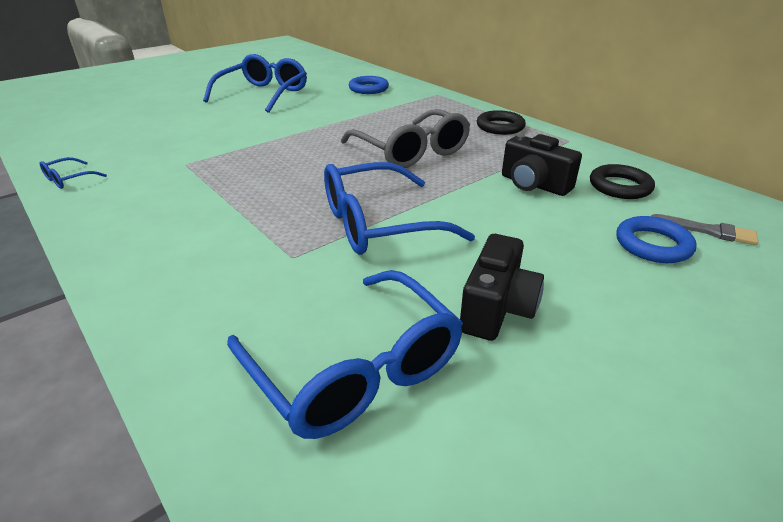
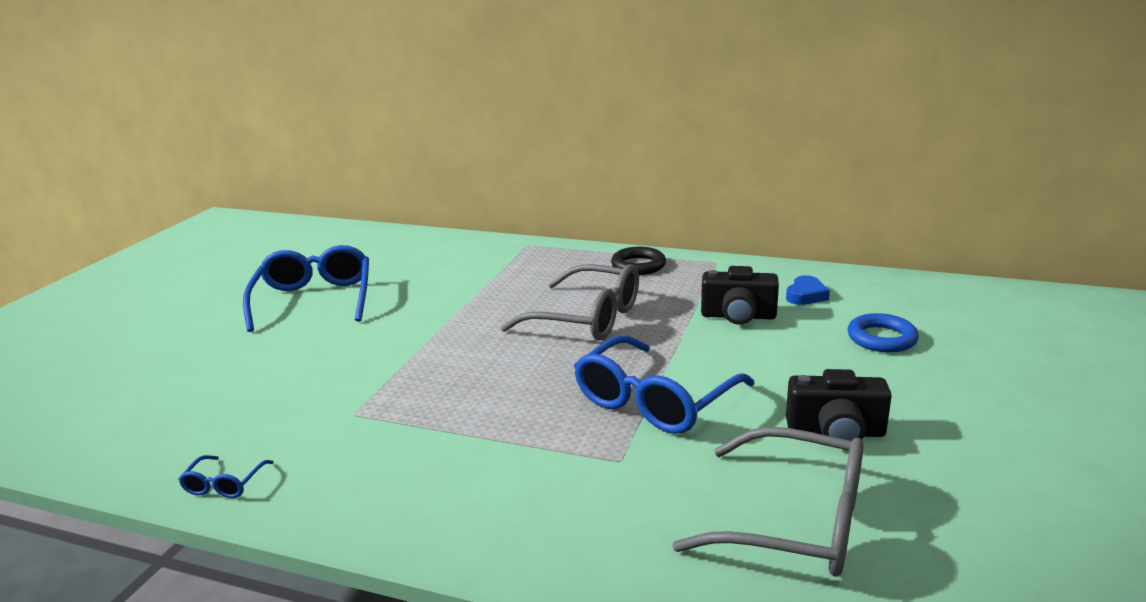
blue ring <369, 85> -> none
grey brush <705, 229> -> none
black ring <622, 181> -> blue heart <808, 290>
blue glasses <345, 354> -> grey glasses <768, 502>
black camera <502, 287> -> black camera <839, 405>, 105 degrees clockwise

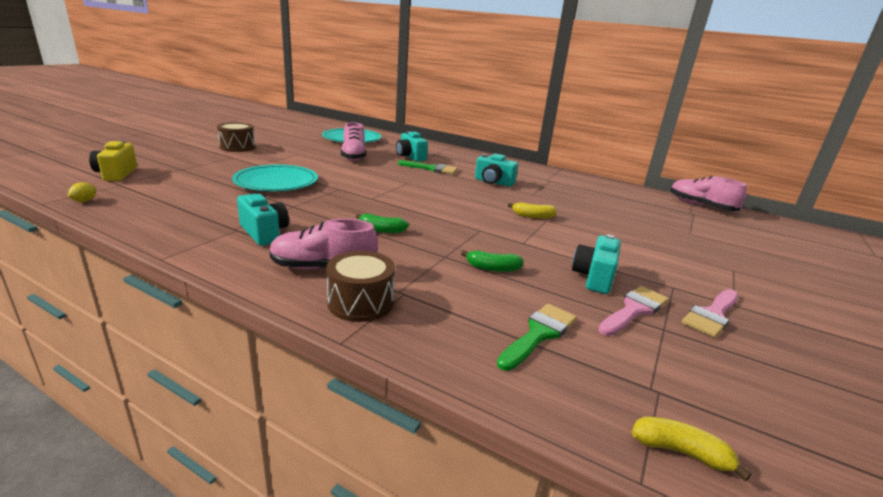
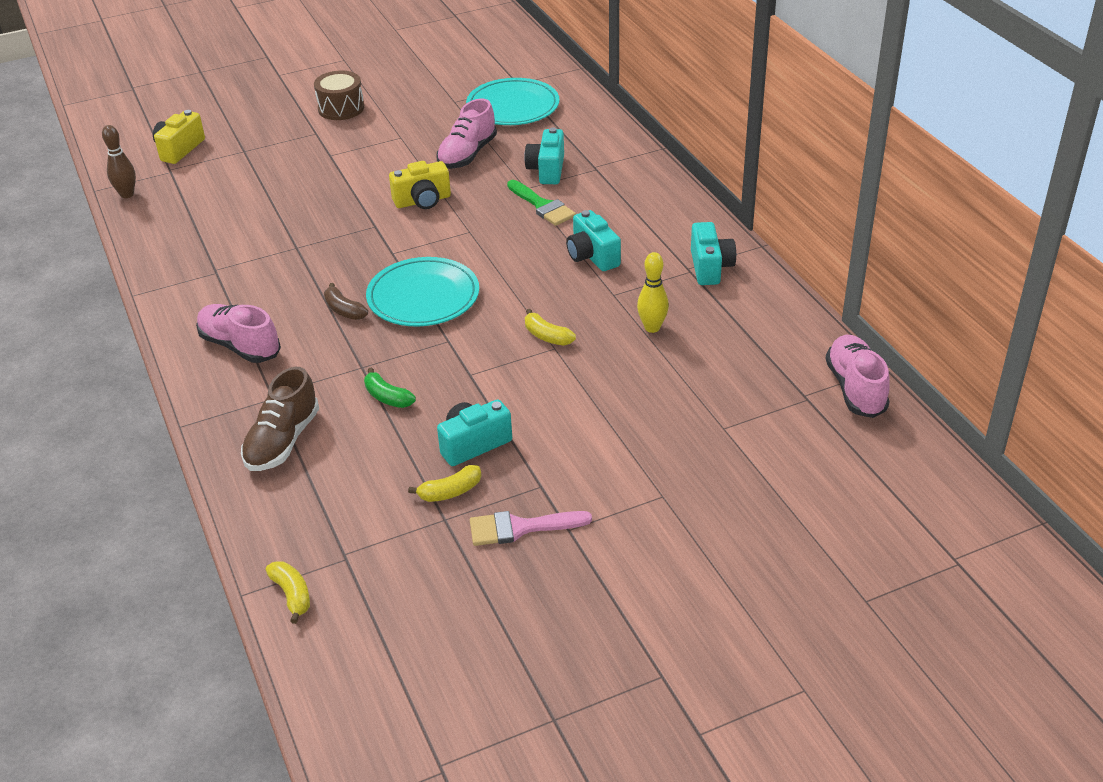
brown drum <360, 286> -> none
green brush <537, 337> -> none
none -> brown shoe <280, 419>
none -> yellow camera <420, 185>
none -> yellow bowling pin <653, 292>
turquoise plate <275, 178> -> turquoise plate <422, 292>, moved
turquoise camera <263, 220> -> turquoise camera <713, 253>, moved
yellow lemon <82, 192> -> brown bowling pin <119, 161>
pink brush <633, 311> -> yellow banana <444, 483>
green banana <382, 223> -> brown banana <346, 301>

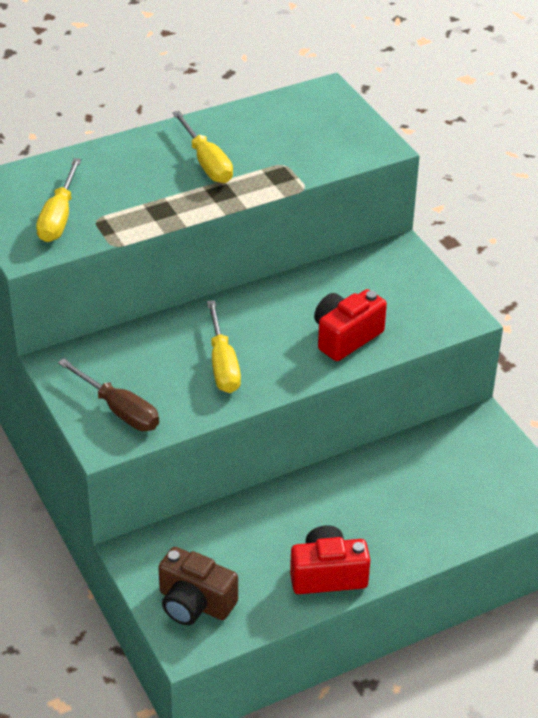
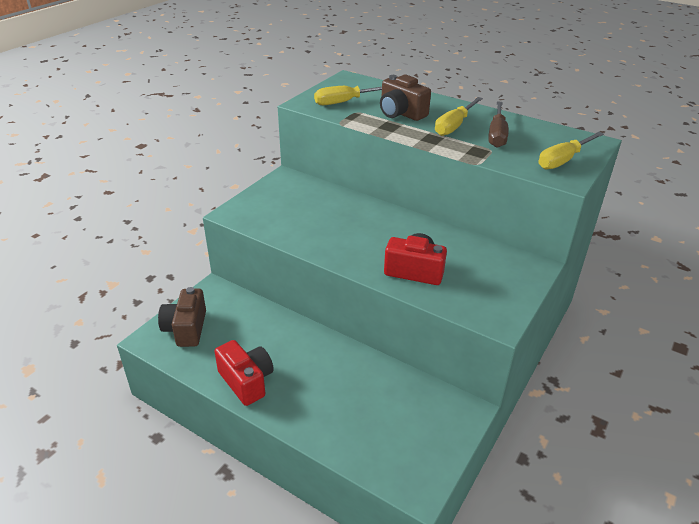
none -> brown camera <405, 98>
brown screwdriver <108, 394> -> brown screwdriver <498, 124>, moved
yellow screwdriver <224, 346> -> yellow screwdriver <571, 150>, moved

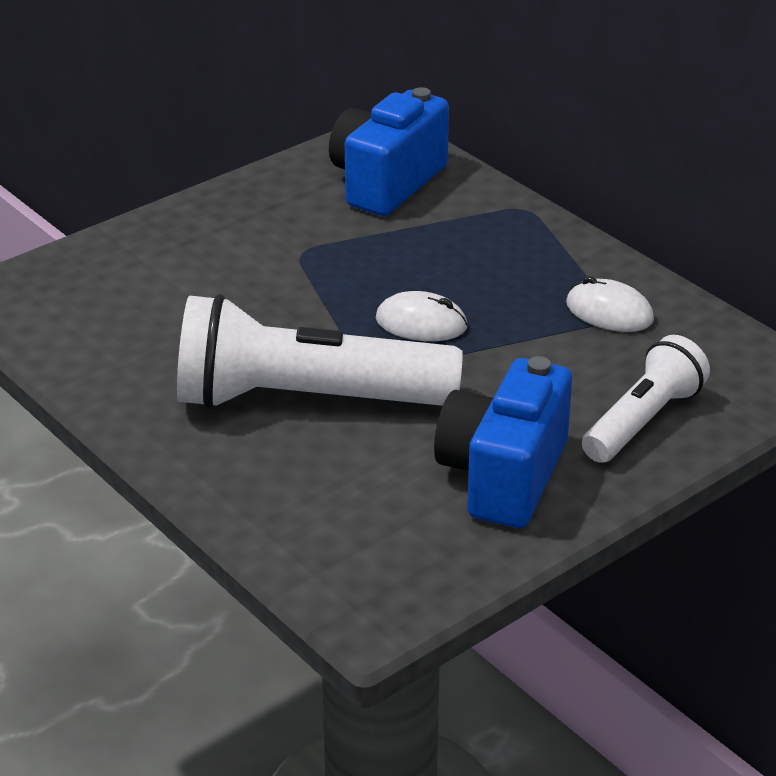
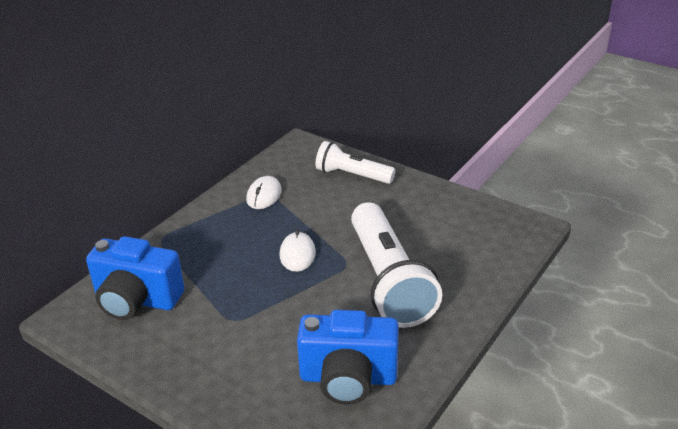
blue camera <503, 442> -> blue camera <348, 357>, moved

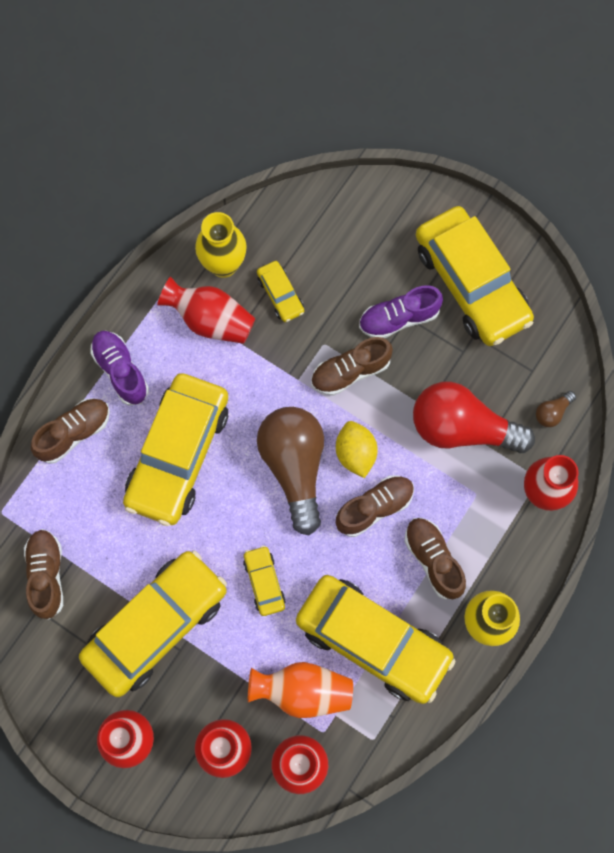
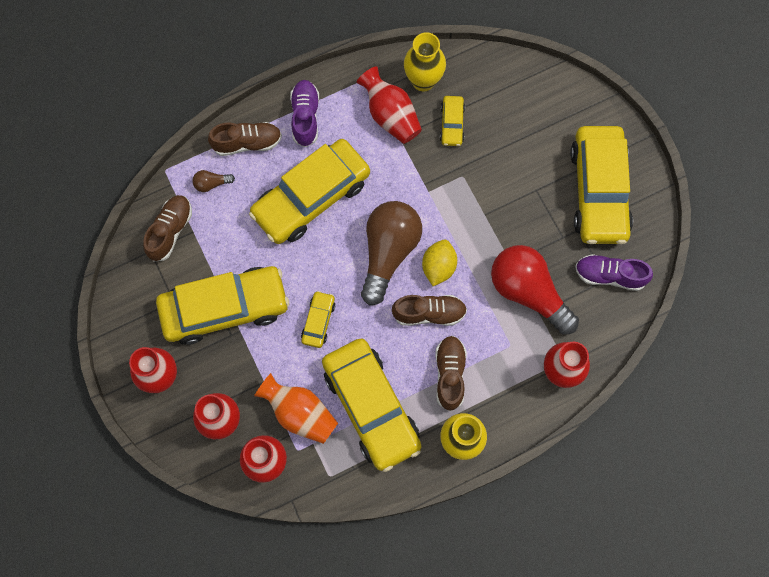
brown shoe <352, 366> -> none
purple shoe <401, 312> -> purple shoe <614, 272>, moved
brown light bulb <556, 409> -> brown light bulb <214, 181>, moved

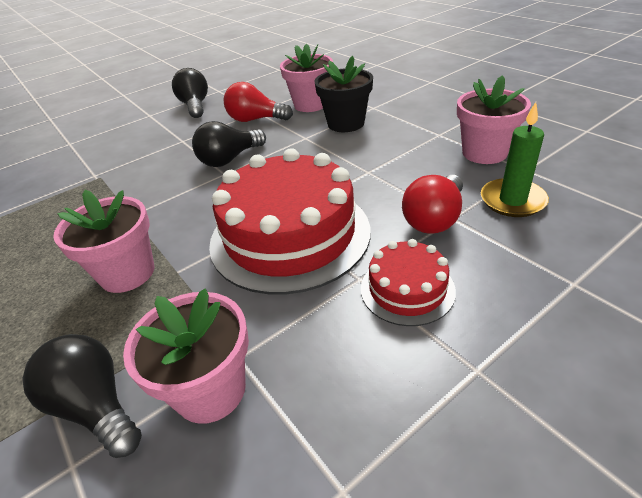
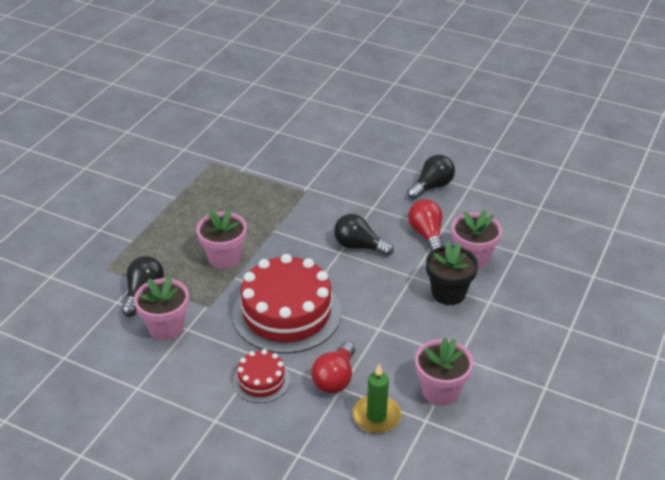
red light bulb <432, 204> -> red light bulb <333, 367>, 75 degrees counterclockwise

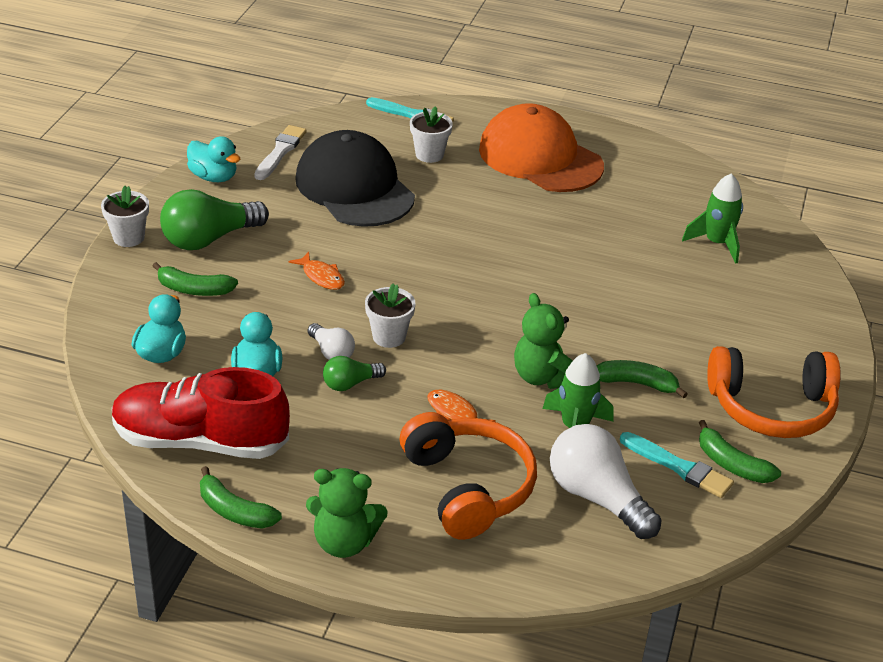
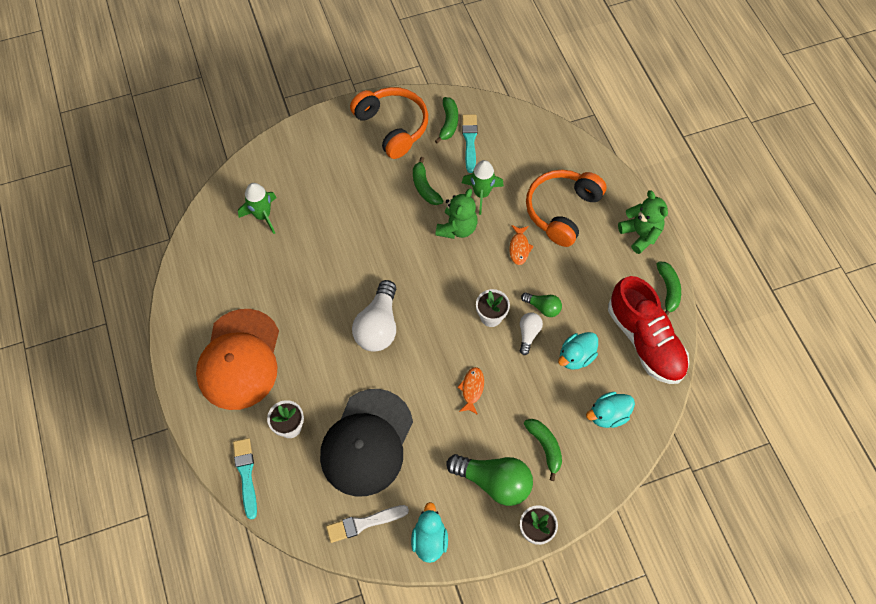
white light bulb <606, 481> -> white light bulb <374, 316>, moved

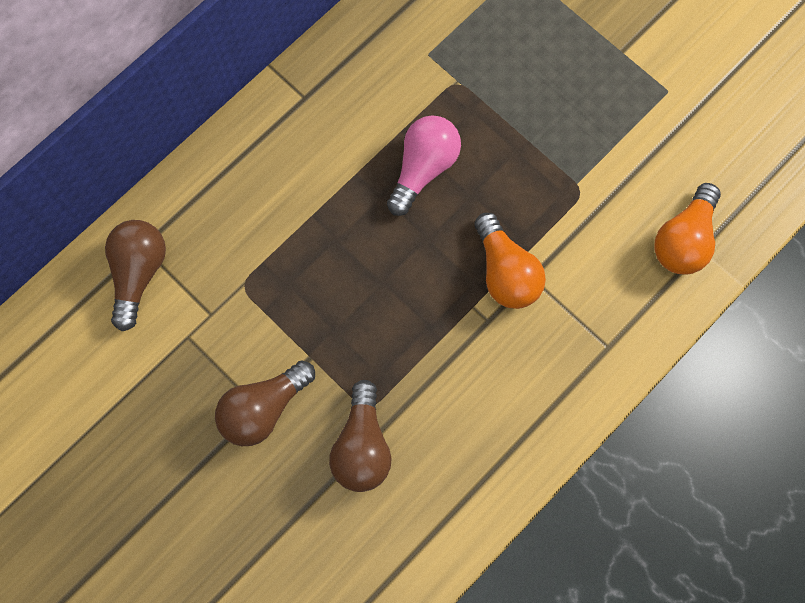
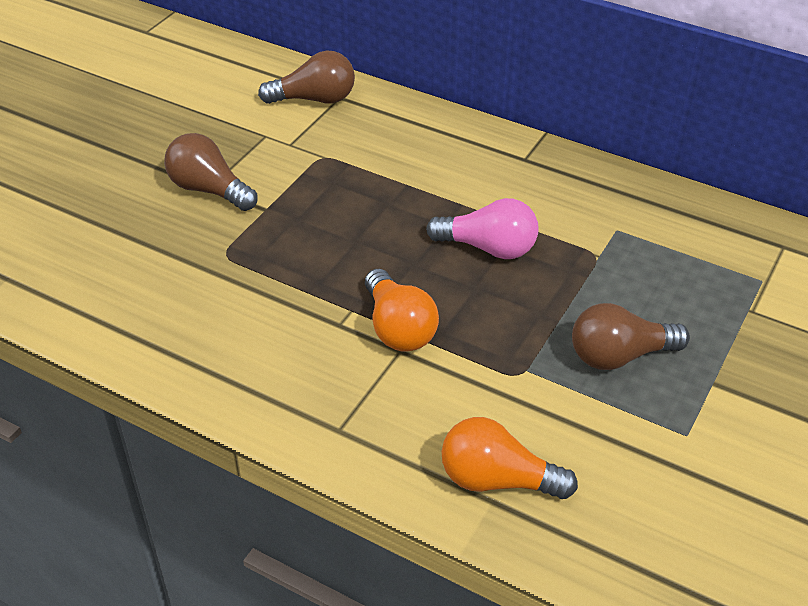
brown light bulb <360, 436> -> brown light bulb <631, 336>, moved
orange light bulb <510, 261> -> orange light bulb <402, 310>, 75 degrees counterclockwise

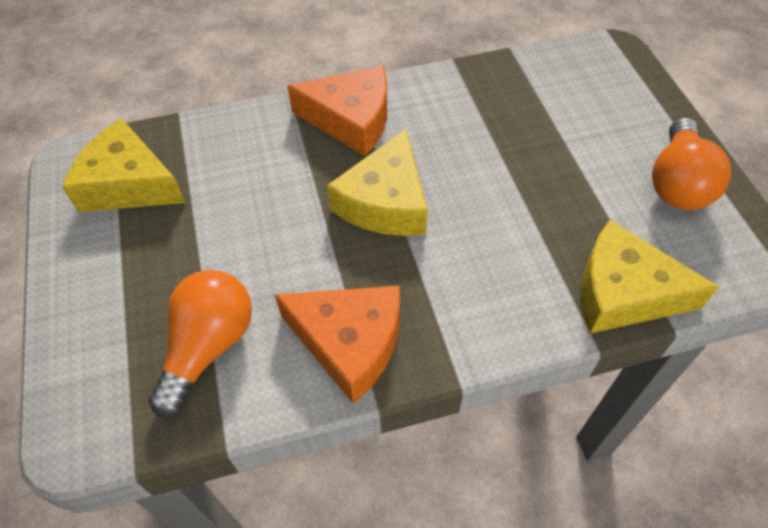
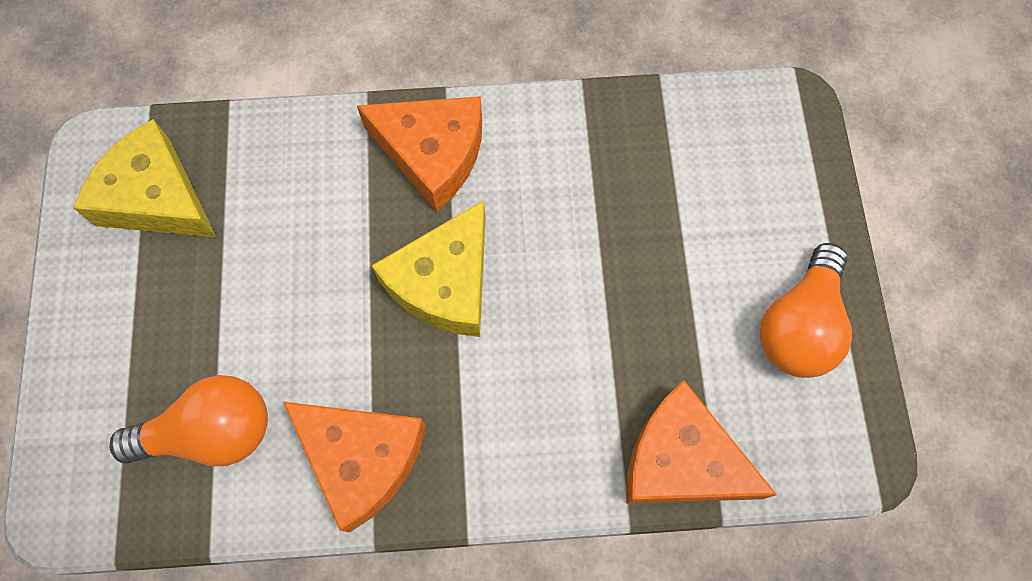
yellow cheese <649, 276> -> orange cheese <701, 442>
orange light bulb <200, 344> -> orange light bulb <189, 420>, 45 degrees clockwise

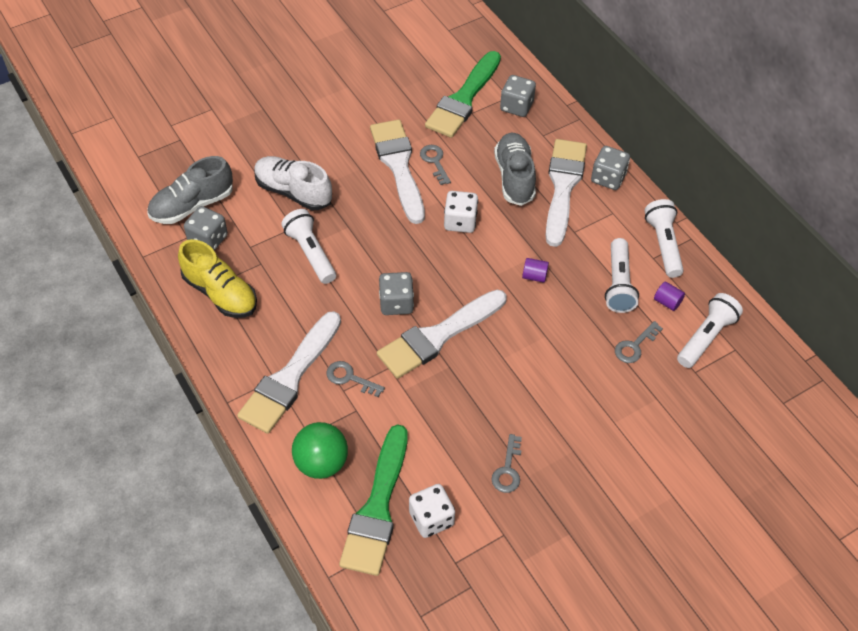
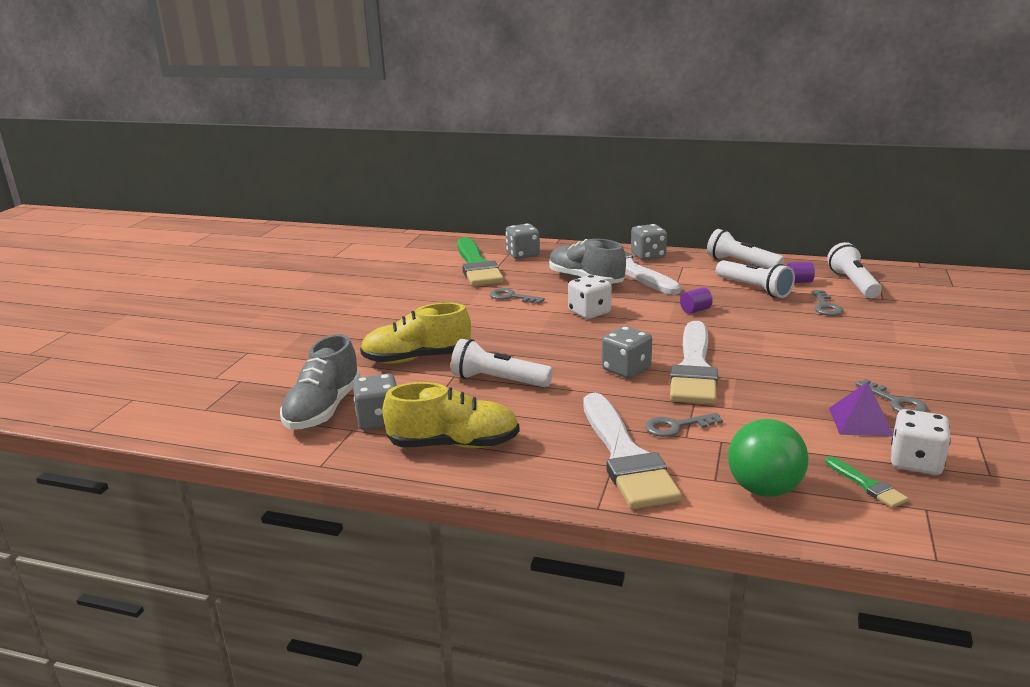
white brush <397, 171> -> none
none -> purple pyramid <861, 409>
white shoe <293, 183> -> yellow shoe <415, 332>
green brush <373, 500> -> green brush <866, 482>, x0.42

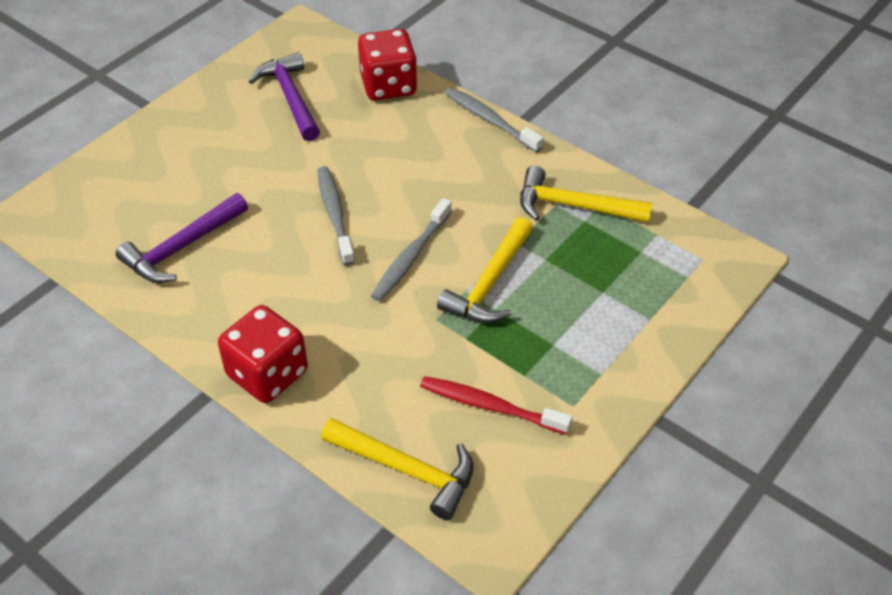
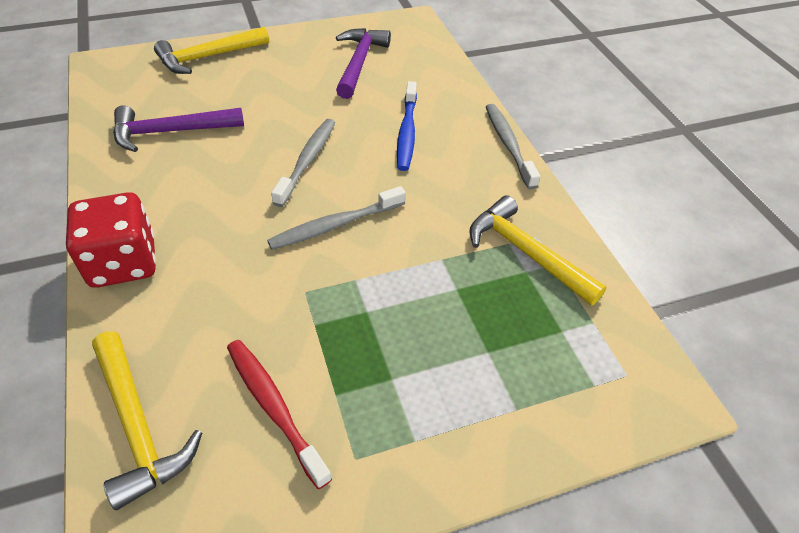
red dice <387, 64> -> none
none -> blue toothbrush <407, 126>
yellow hammer <485, 270> -> yellow hammer <211, 50>, moved

